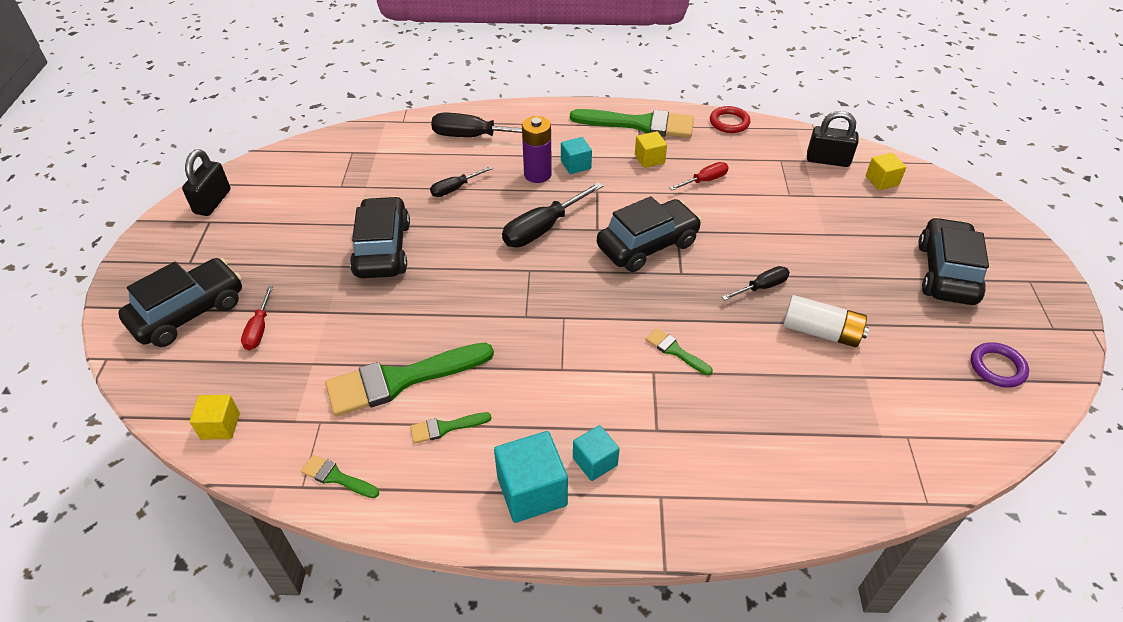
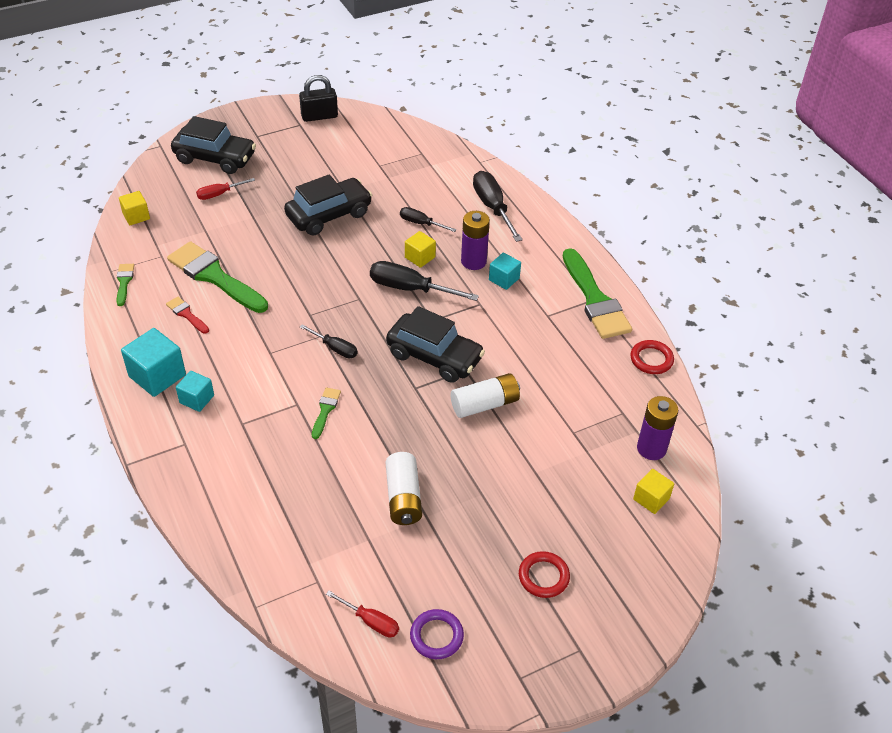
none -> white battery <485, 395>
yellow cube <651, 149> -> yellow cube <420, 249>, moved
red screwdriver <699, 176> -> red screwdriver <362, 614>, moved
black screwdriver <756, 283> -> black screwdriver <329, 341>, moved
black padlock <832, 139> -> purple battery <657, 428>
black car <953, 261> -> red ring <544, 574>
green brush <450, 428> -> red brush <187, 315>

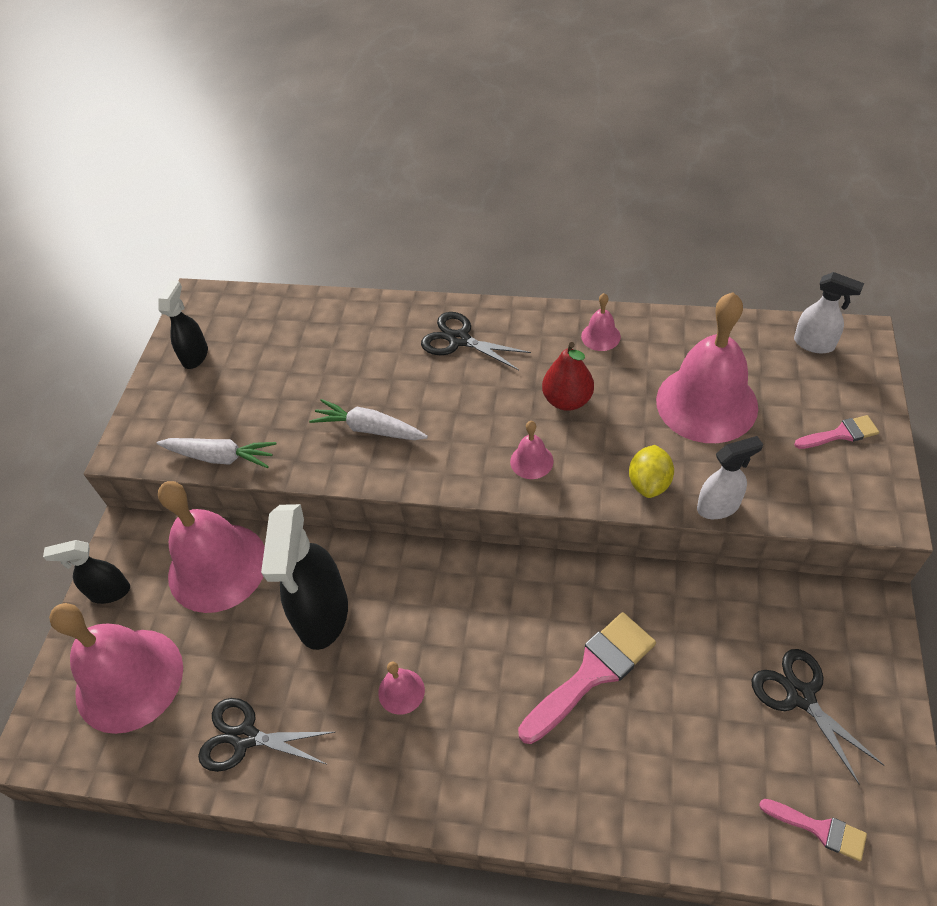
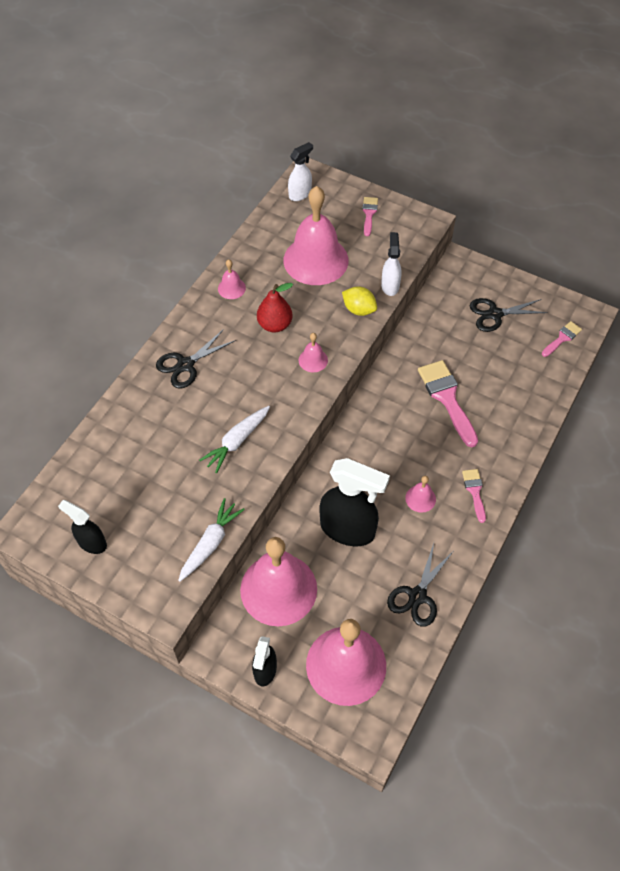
none -> pink brush <474, 496>

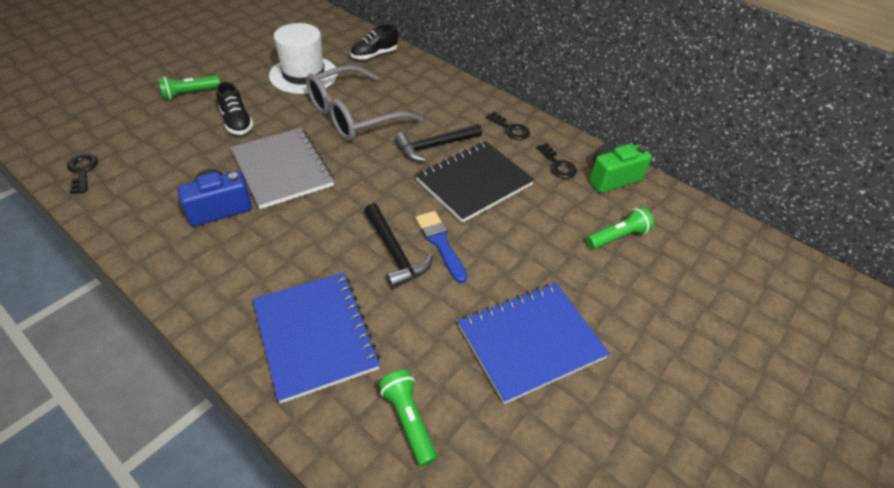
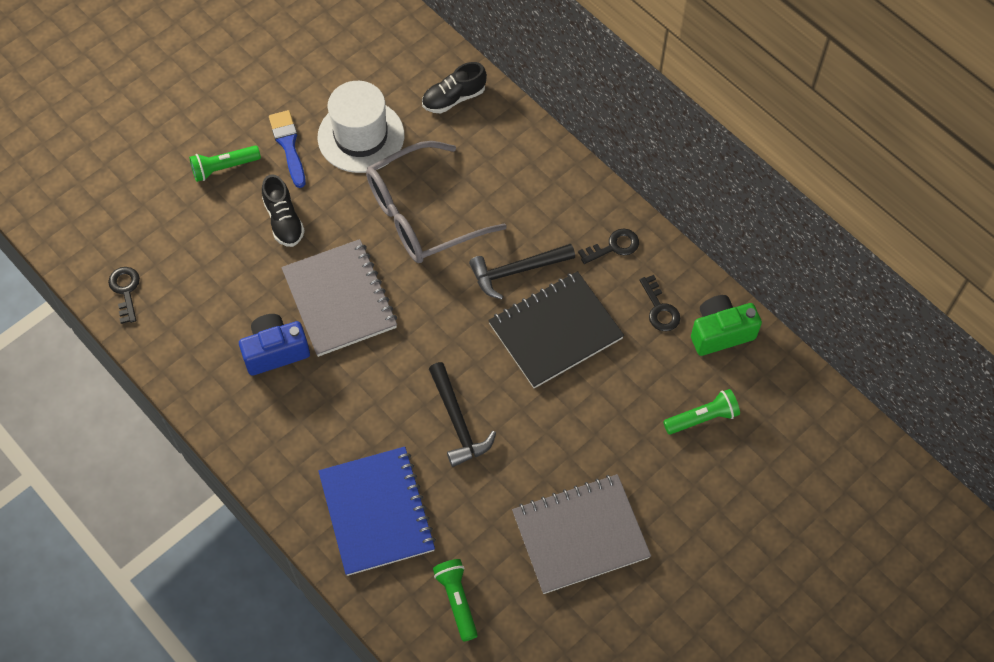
blue brush <441, 247> -> blue brush <287, 149>, moved
blue notebook <534, 343> -> grey notebook <581, 534>
black key <508, 126> -> black key <608, 246>, 75 degrees counterclockwise

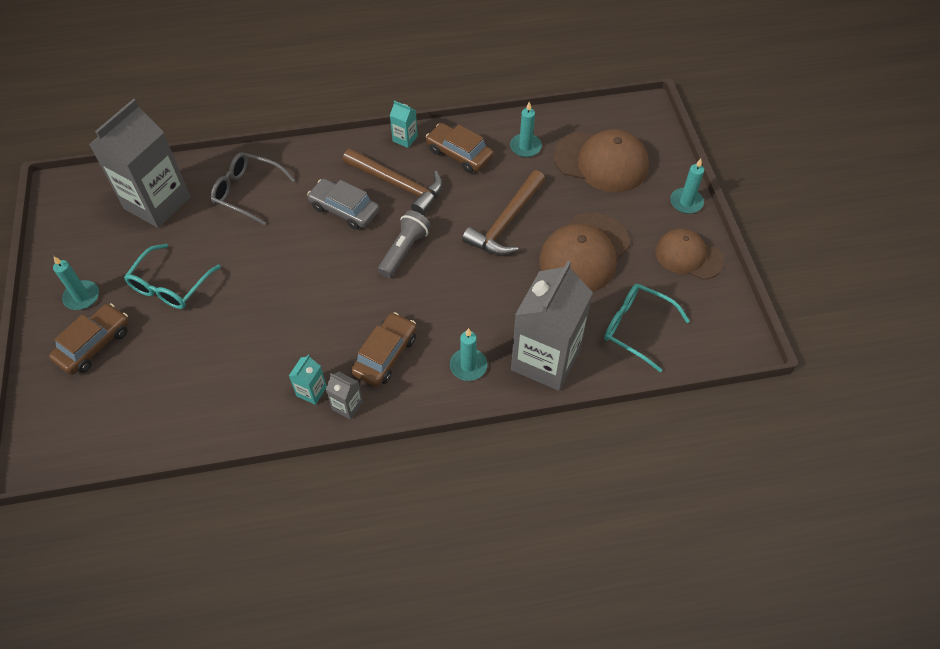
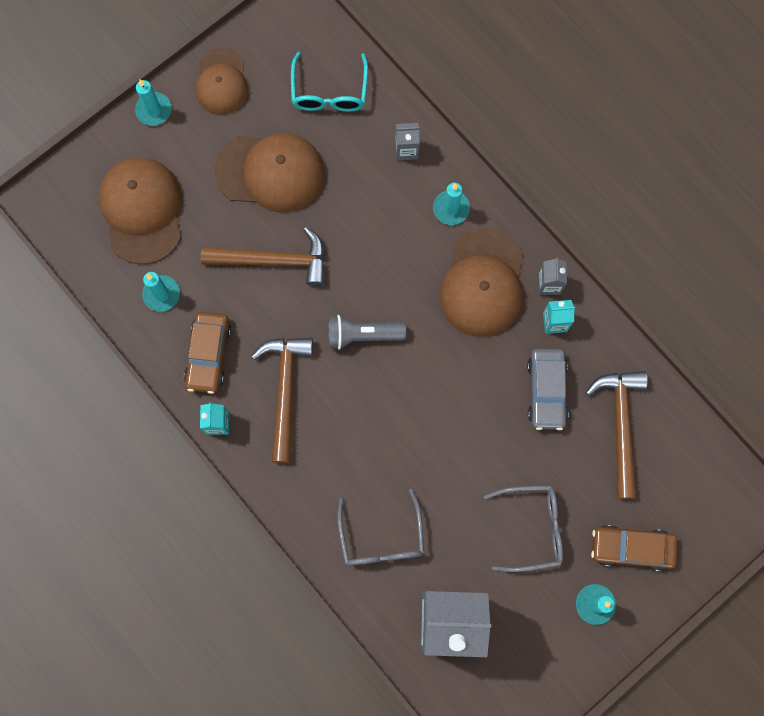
none -> brown hammer <617, 435>
grey car <343, 204> -> grey car <548, 389>, moved
brown car <384, 349> -> brown cap <481, 282>
turquoise glasses <172, 276> -> grey glasses <523, 528>
grey carton <552, 326> -> grey carton <408, 142>, x0.41

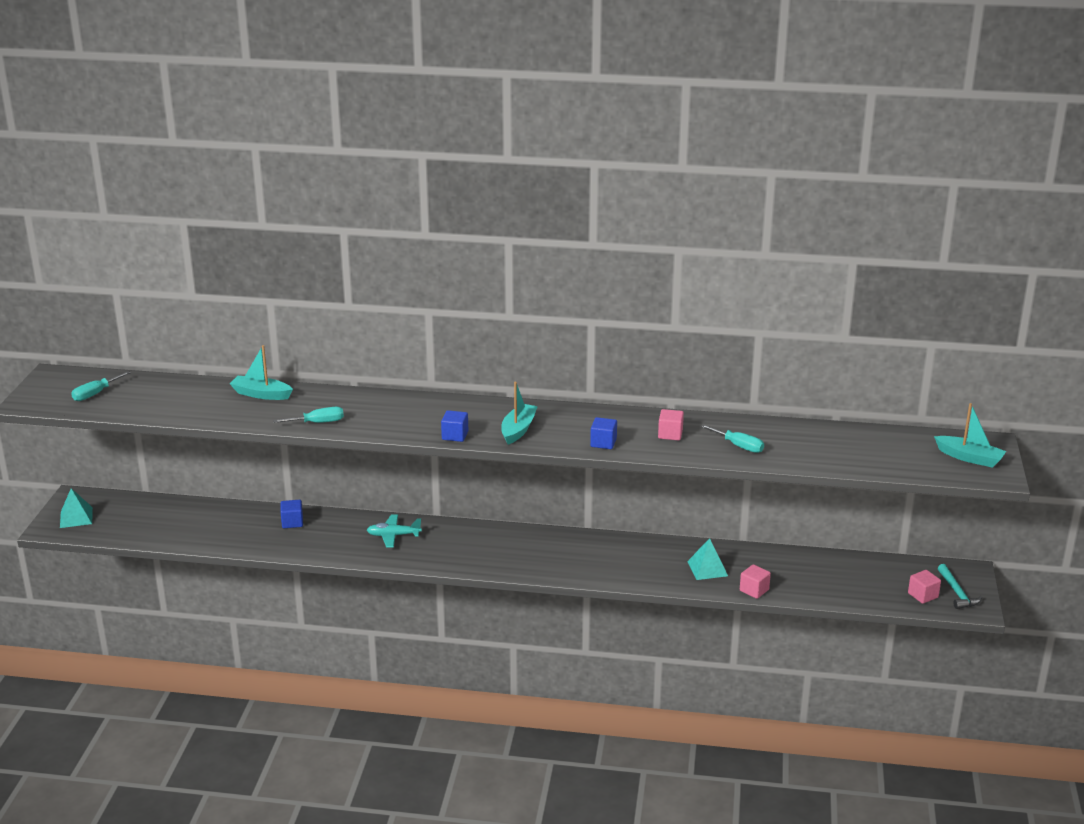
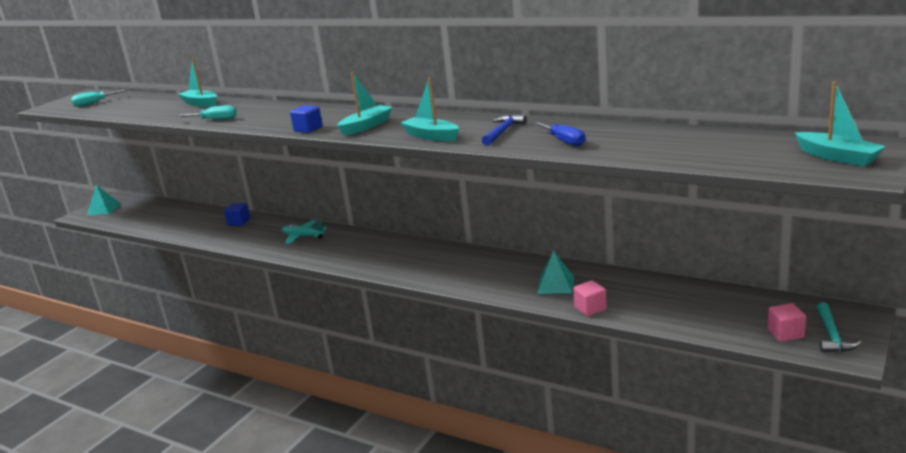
blue cube <603, 433> -> turquoise boat <430, 109>
pink cube <671, 425> -> blue hammer <504, 130>
turquoise screwdriver <732, 438> -> blue screwdriver <559, 134>

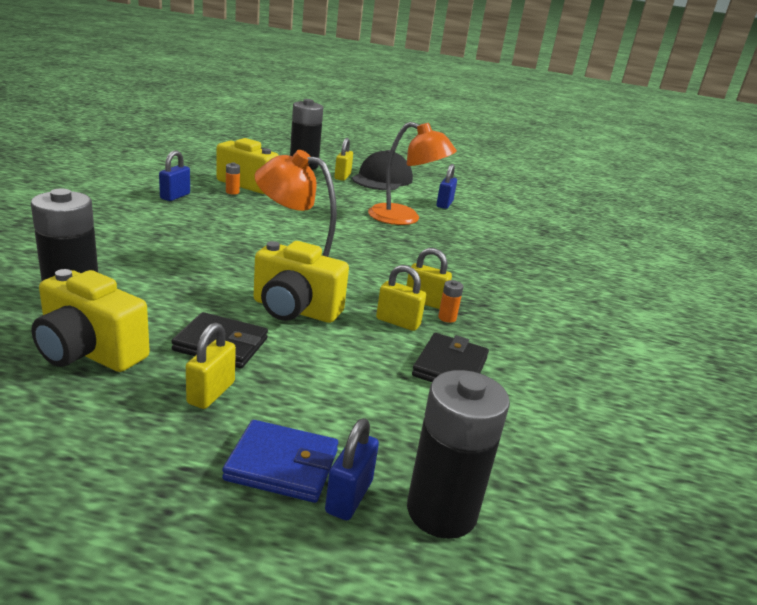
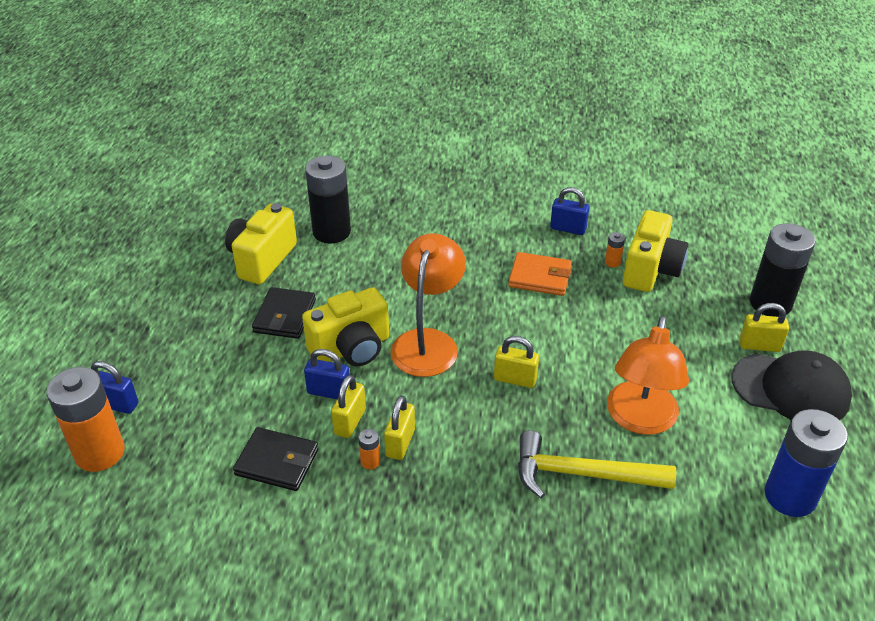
blue wallet <280, 461> -> none
none -> orange wallet <540, 274>
none -> yellow hammer <597, 464>
none -> blue battery <806, 463>
yellow padlock <211, 366> -> yellow padlock <516, 362>, moved
blue padlock <446, 186> -> blue padlock <327, 374>, moved
black battery <458, 454> -> orange battery <85, 419>
yellow camera <301, 282> -> yellow camera <345, 326>, 135 degrees counterclockwise

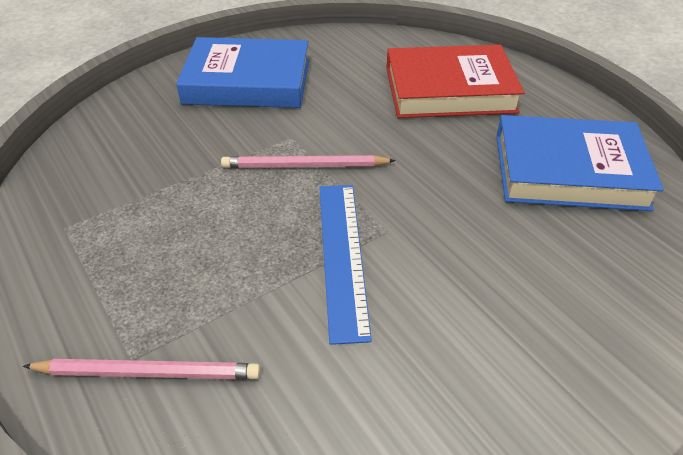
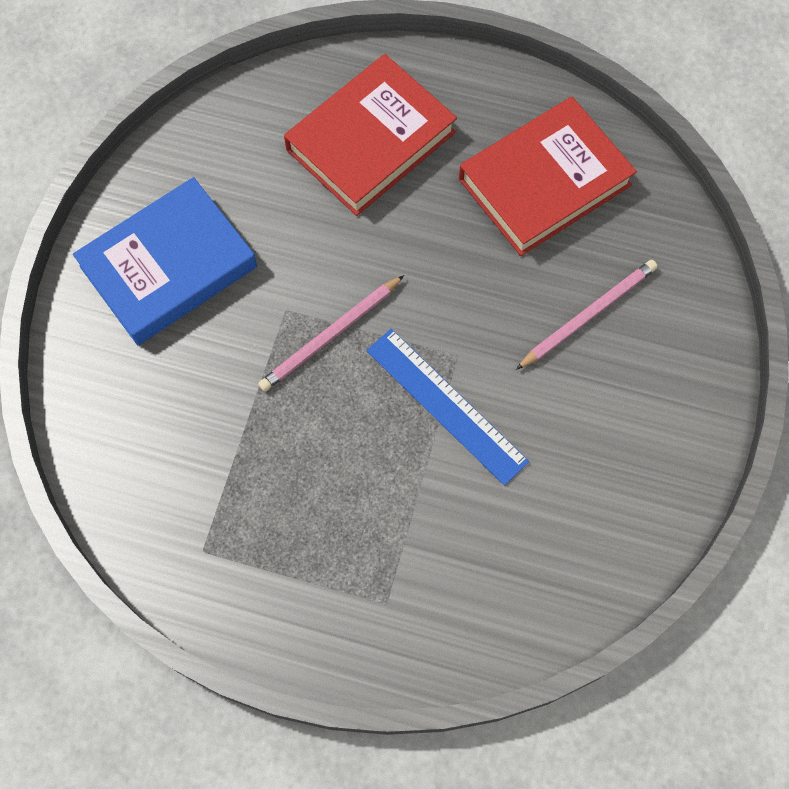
pink pencil <142, 369> -> pink pencil <587, 315>, moved
blue book <580, 163> -> red book <548, 176>

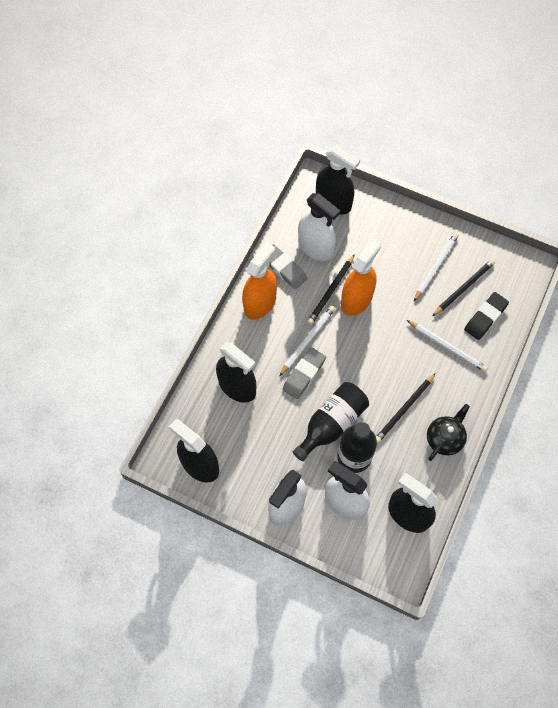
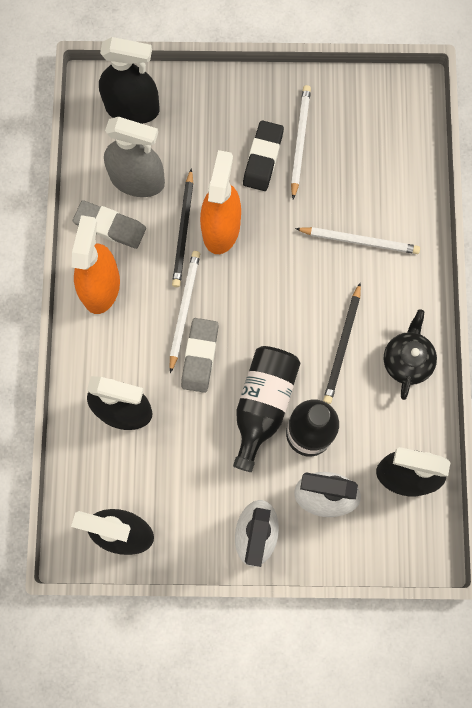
black pencil <464, 287> -> none
black eraser <486, 316> -> black eraser <263, 155>, moved
white spray bottle <319, 227> -> grey spray bottle <134, 157>

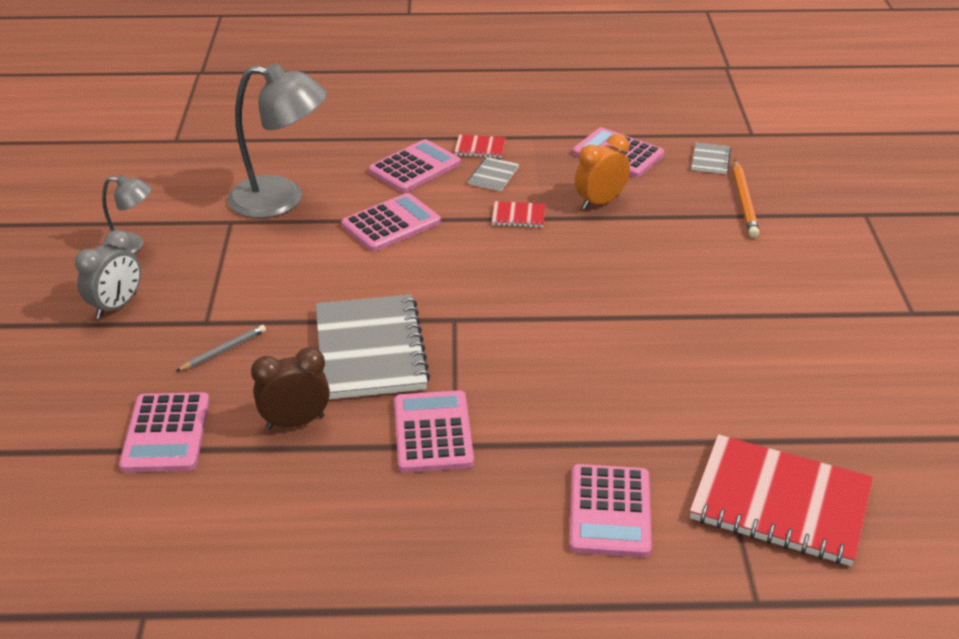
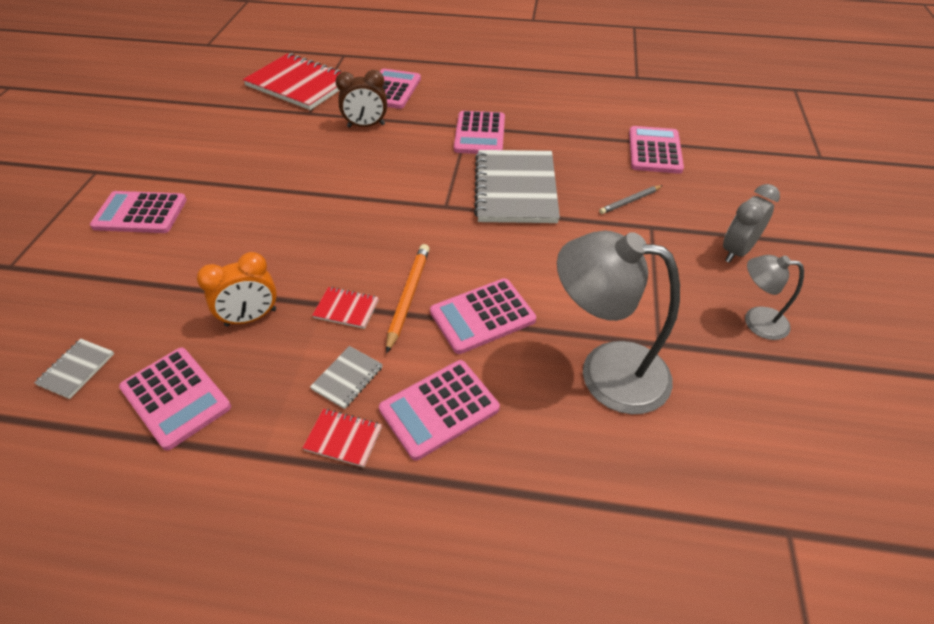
none -> pink calculator <138, 212>
brown clock <290, 388> -> brown clock <361, 99>, moved
orange pencil <746, 199> -> orange pencil <408, 298>, moved

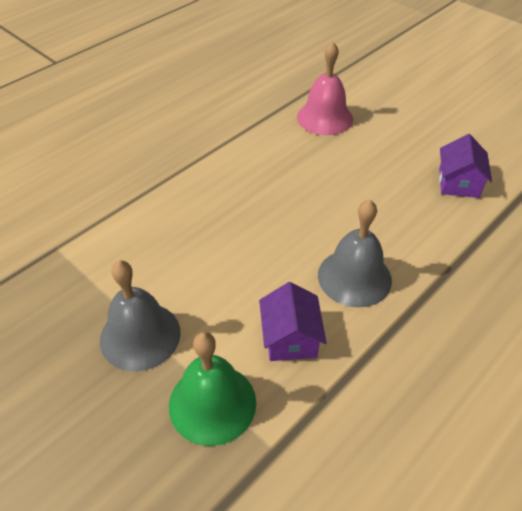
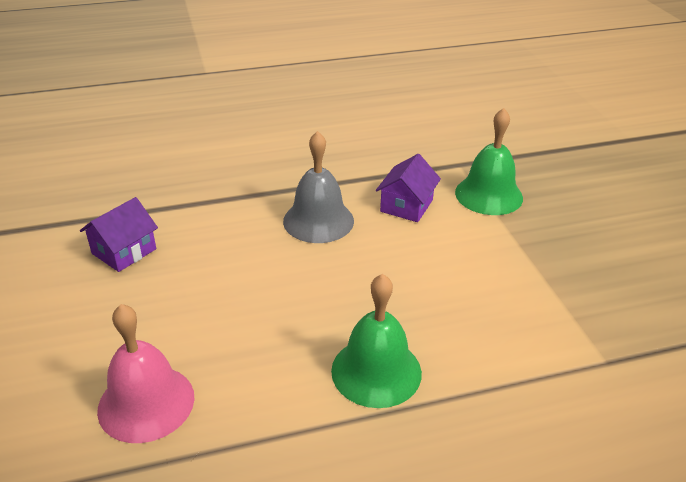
grey bell <140, 315> -> none
none -> green bell <376, 341>

